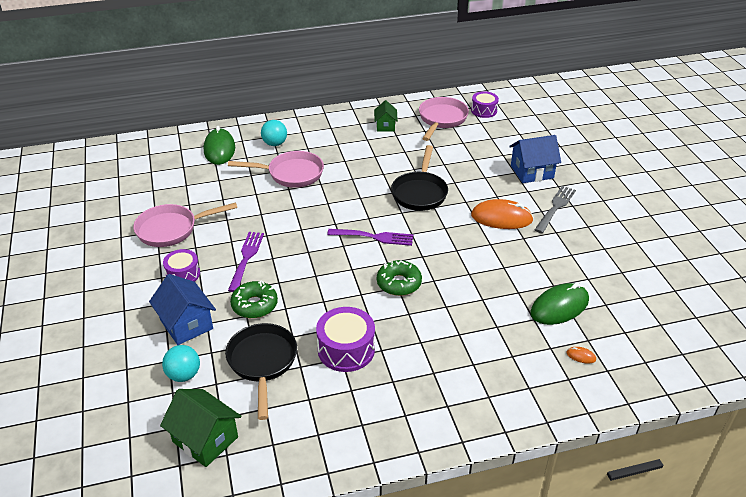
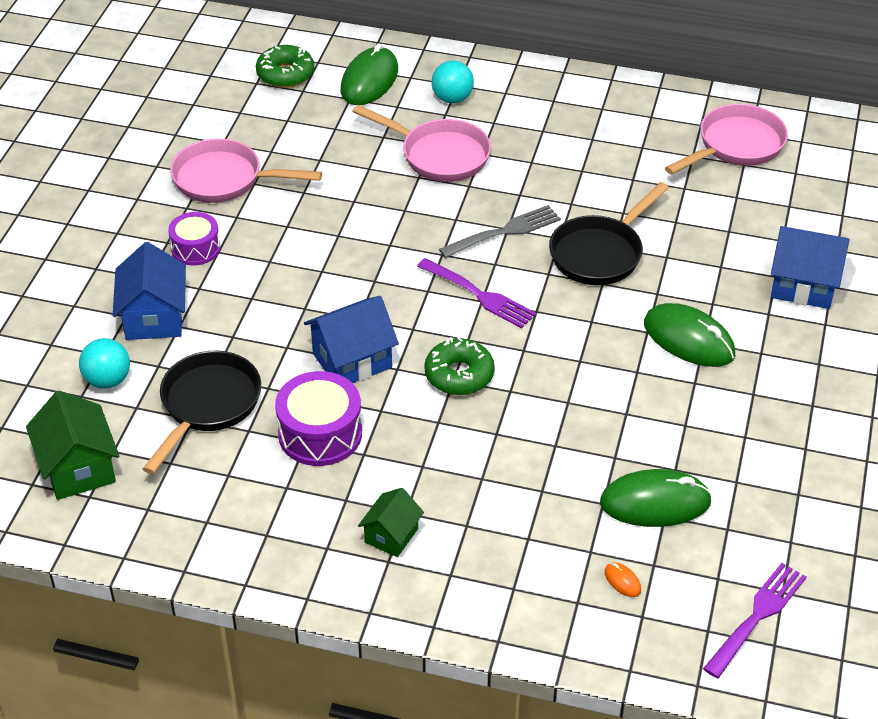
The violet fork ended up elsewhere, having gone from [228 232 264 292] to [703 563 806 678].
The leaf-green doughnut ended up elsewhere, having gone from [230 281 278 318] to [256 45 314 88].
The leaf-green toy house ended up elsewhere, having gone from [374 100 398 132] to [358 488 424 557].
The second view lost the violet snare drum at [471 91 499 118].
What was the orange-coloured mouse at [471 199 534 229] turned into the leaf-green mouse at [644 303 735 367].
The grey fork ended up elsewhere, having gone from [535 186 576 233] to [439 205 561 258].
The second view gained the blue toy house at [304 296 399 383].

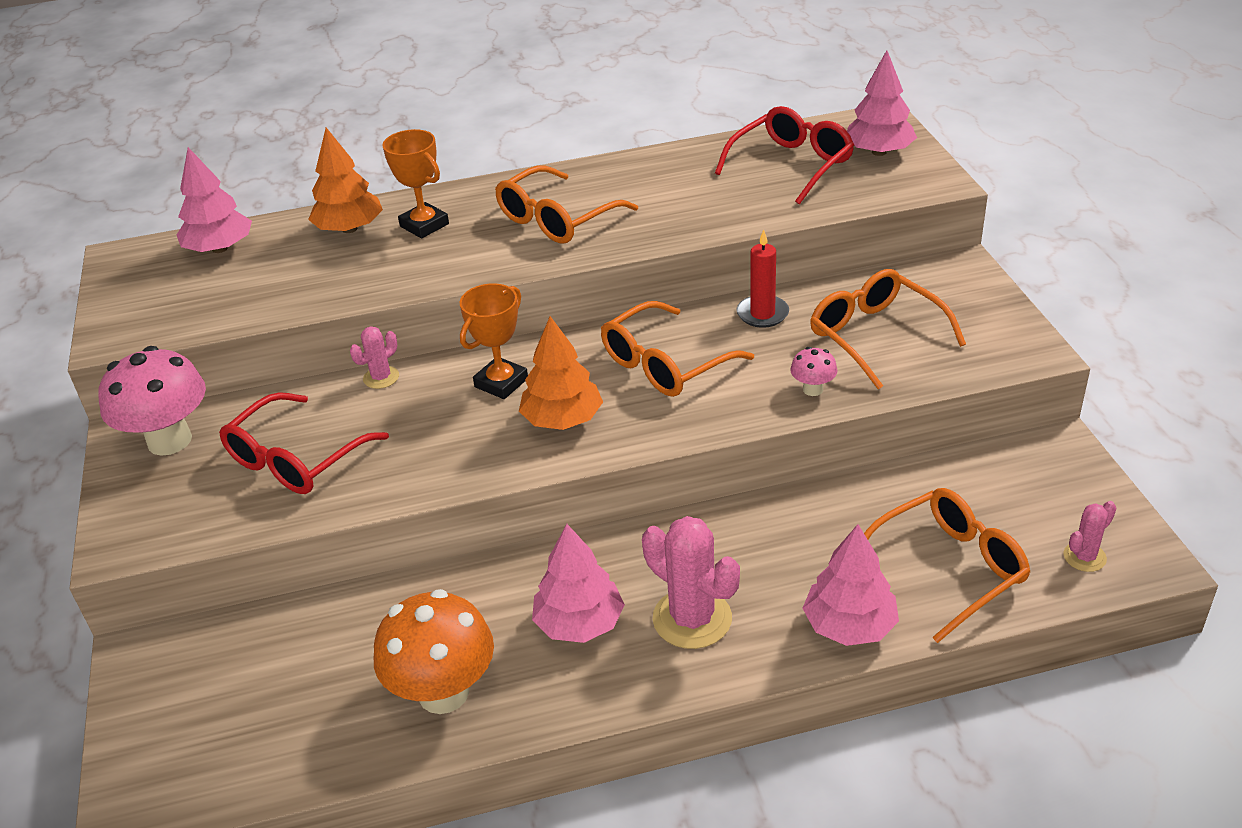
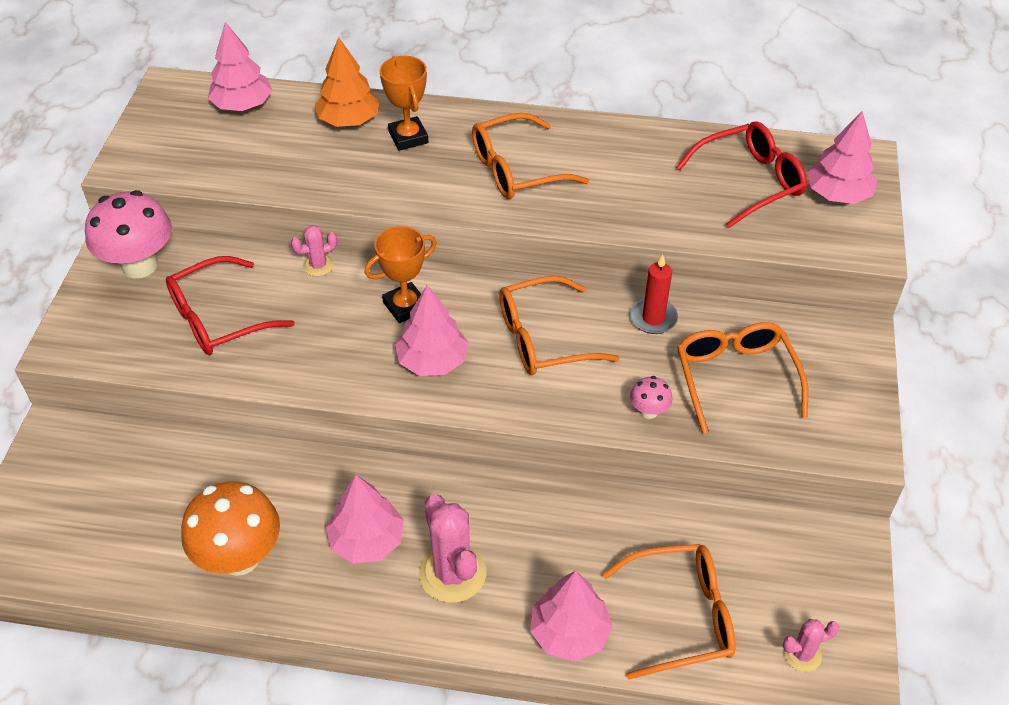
What was the orange-coloured toy tree at [519 316 603 430] turned into the rosy toy tree at [395 285 468 376].

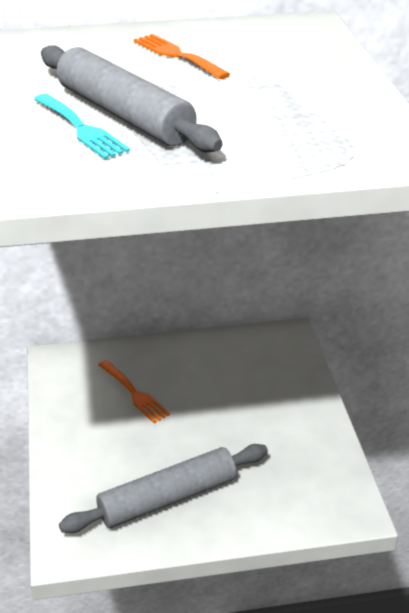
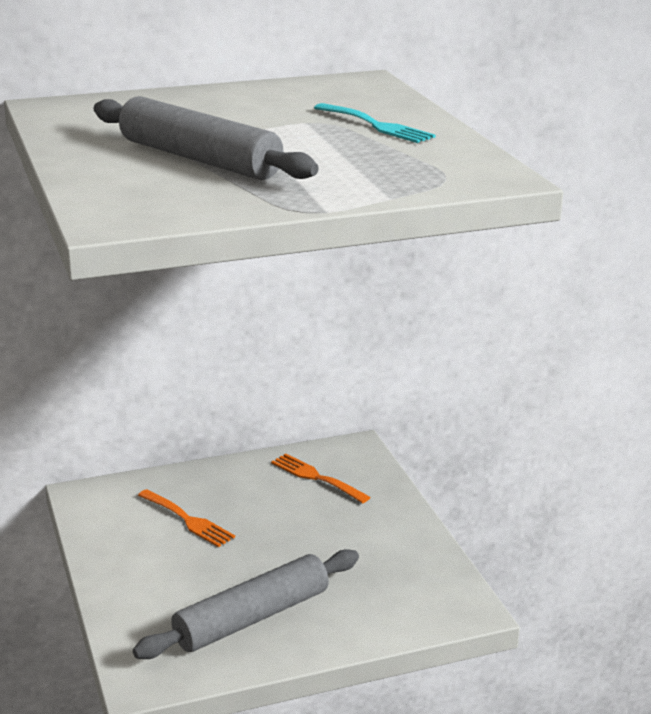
The aqua fork ended up elsewhere, having gone from [34 94 130 159] to [314 103 436 143].
The orange-coloured fork ended up elsewhere, having gone from [134 34 230 79] to [271 453 370 503].

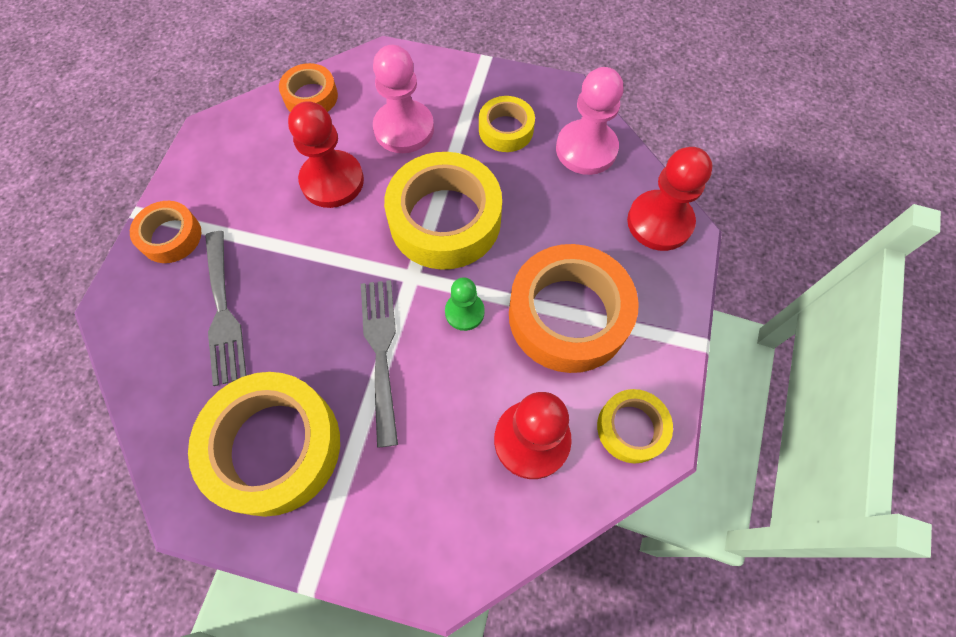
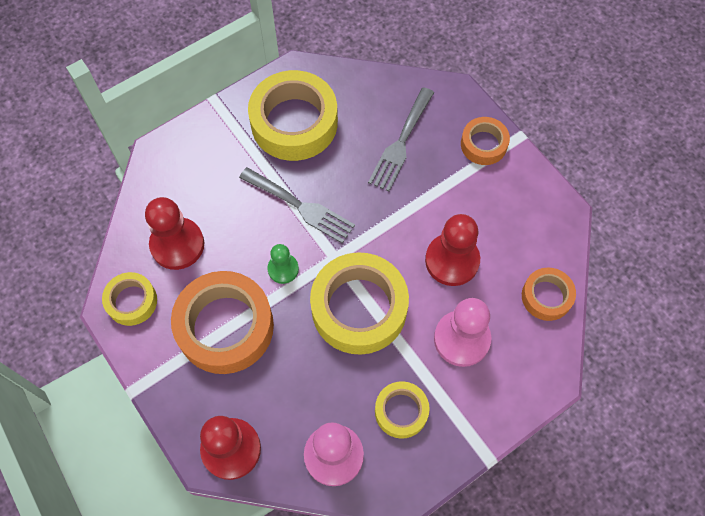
The grey fork at [205 231 247 386] ended up facing another way, 90 degrees counterclockwise from before.

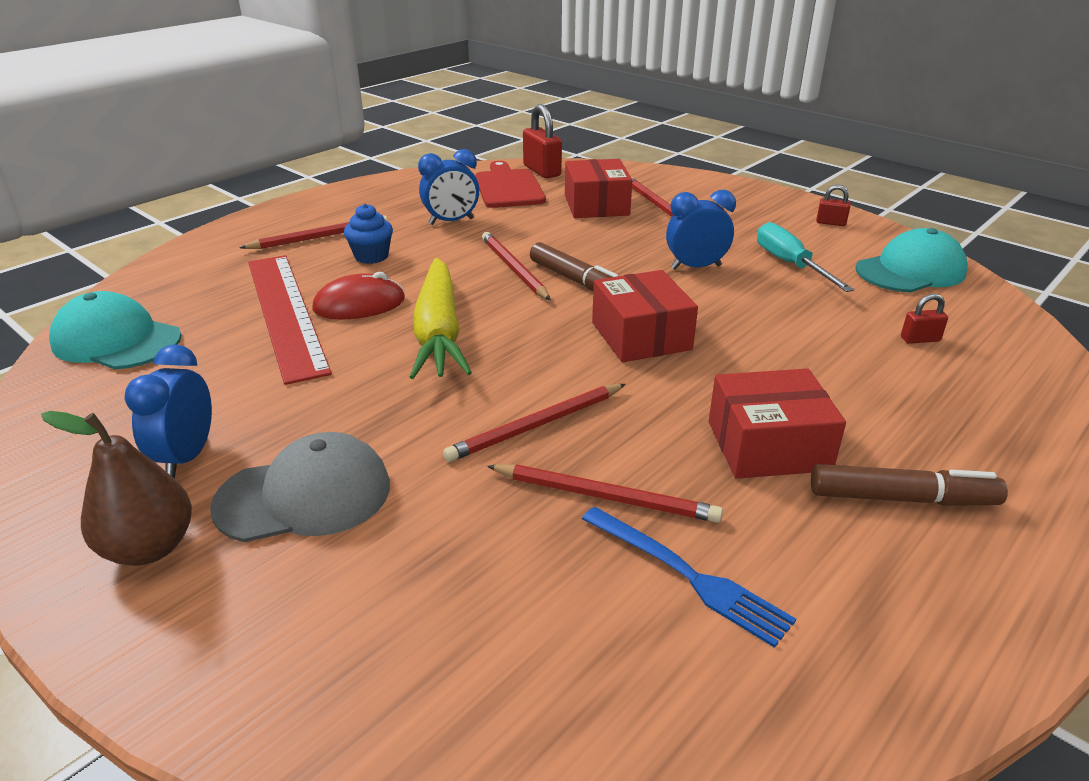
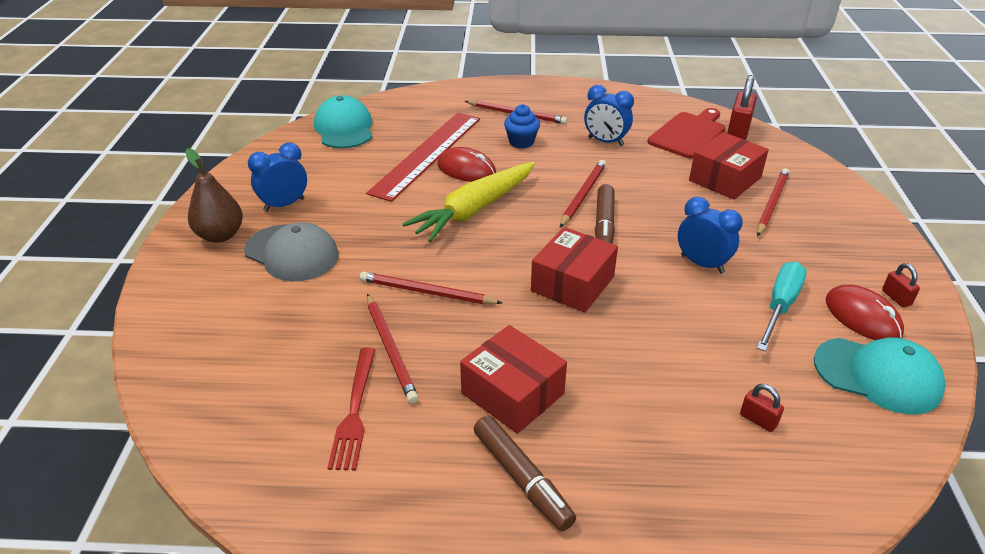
What was the blue fork at [582 507 796 648] turned into the crimson fork at [328 348 375 470].
The second view gained the crimson mouse at [825 285 904 340].

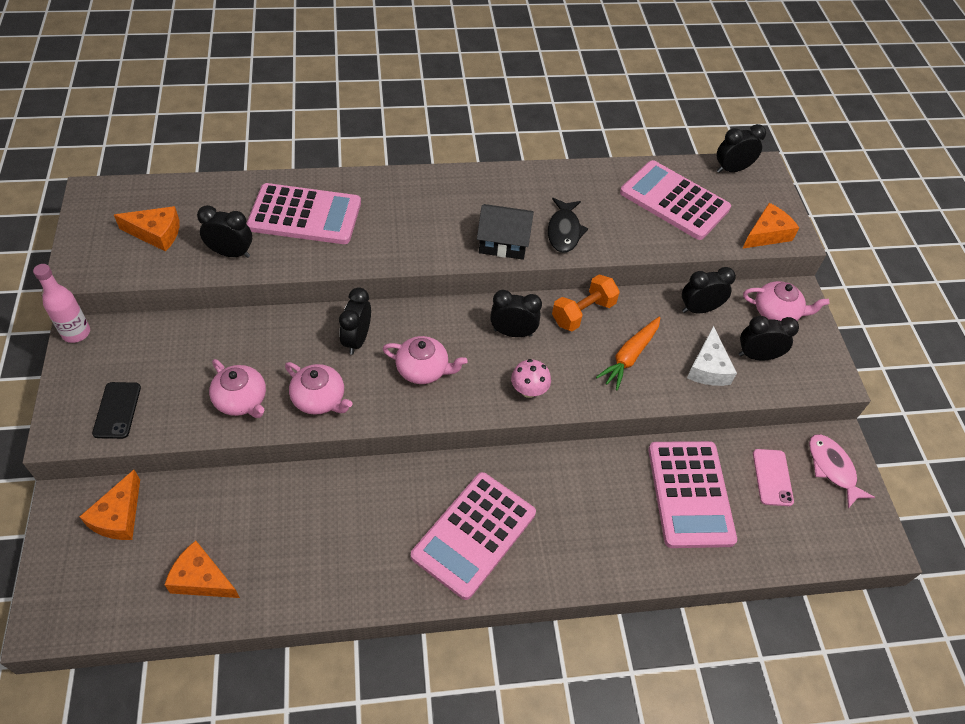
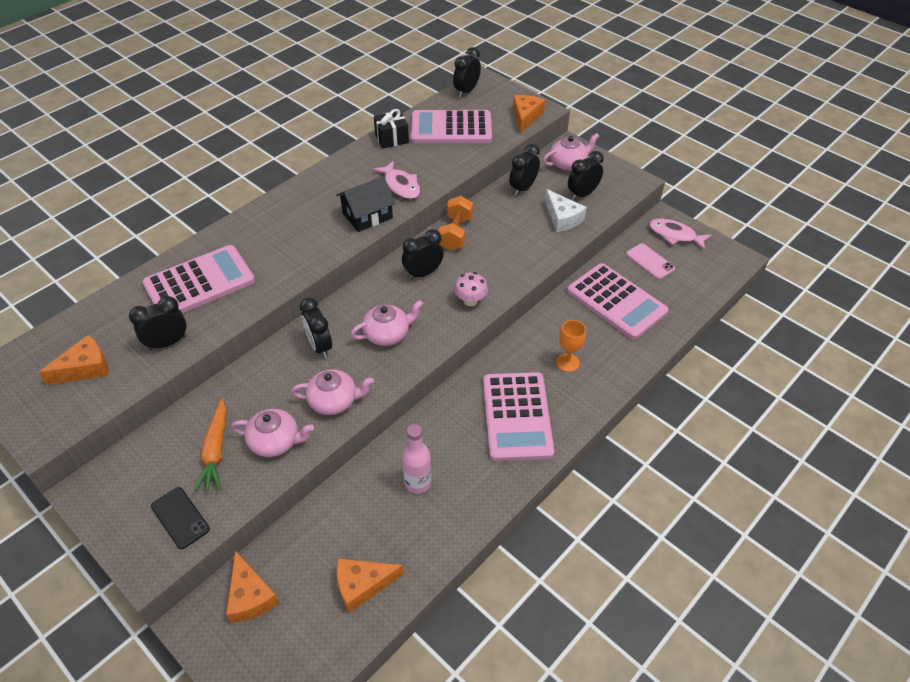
The rosy bottle ended up elsewhere, having gone from [33 264 90 343] to [402 424 432 494].
What was the jet-black fish figure at [548 198 588 253] turned into the rosy fish figure at [373 160 420 199].
The orange-coloured root vegetable ended up elsewhere, having gone from [596 317 661 390] to [194 399 226 492].
The second view gained the jet-black present at [374 109 409 149].
The second view gained the orange-coloured wine glass at [556 320 586 372].

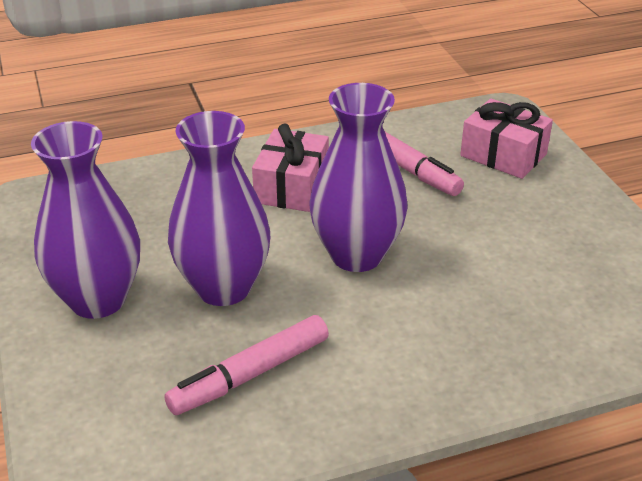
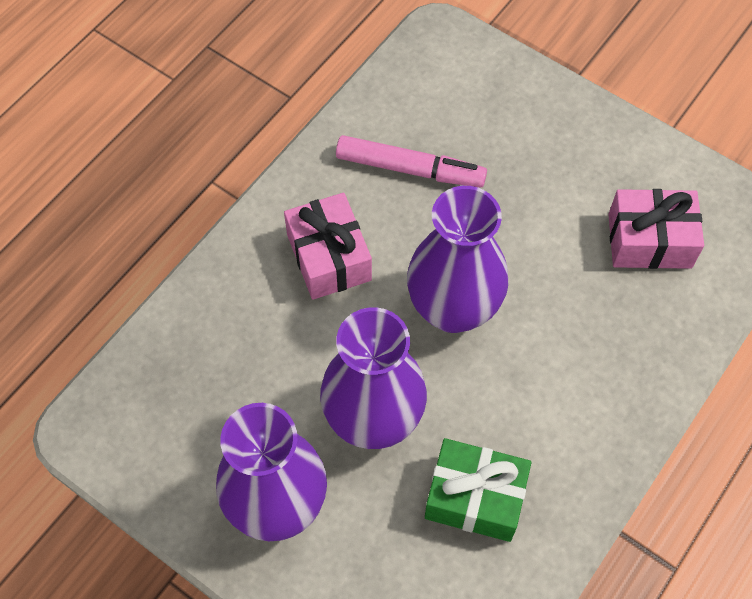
Where the rosy marker stood at [164 315 329 415], the leaf-green present came to stand at [425 438 531 542].
The rosy present ended up elsewhere, having gone from [460 99 553 179] to [608 189 704 269].

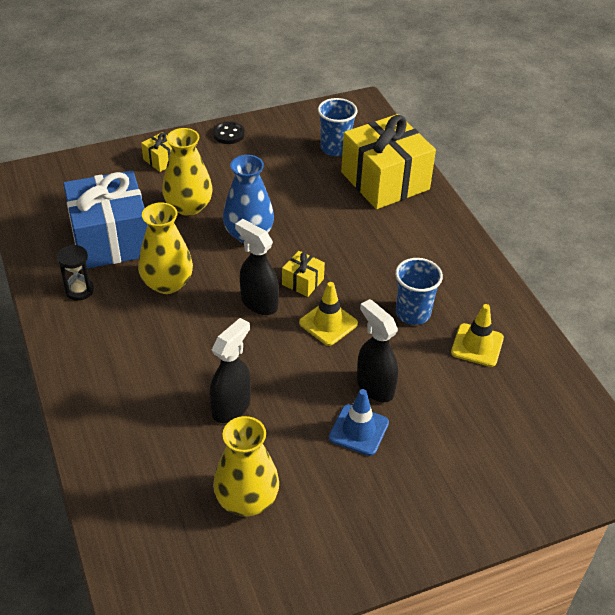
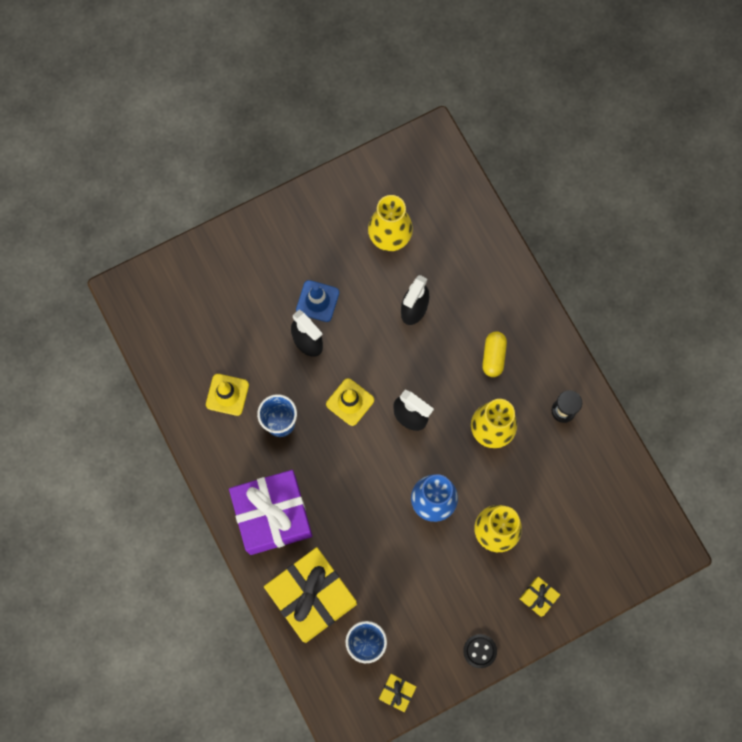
The second view lost the blue present at [63 170 148 269].
The golden present ended up elsewhere, having gone from [282 251 325 297] to [379 674 416 712].
The second view gained the violet present at [229 470 312 555].
The second view gained the golden pill at [482 331 507 377].

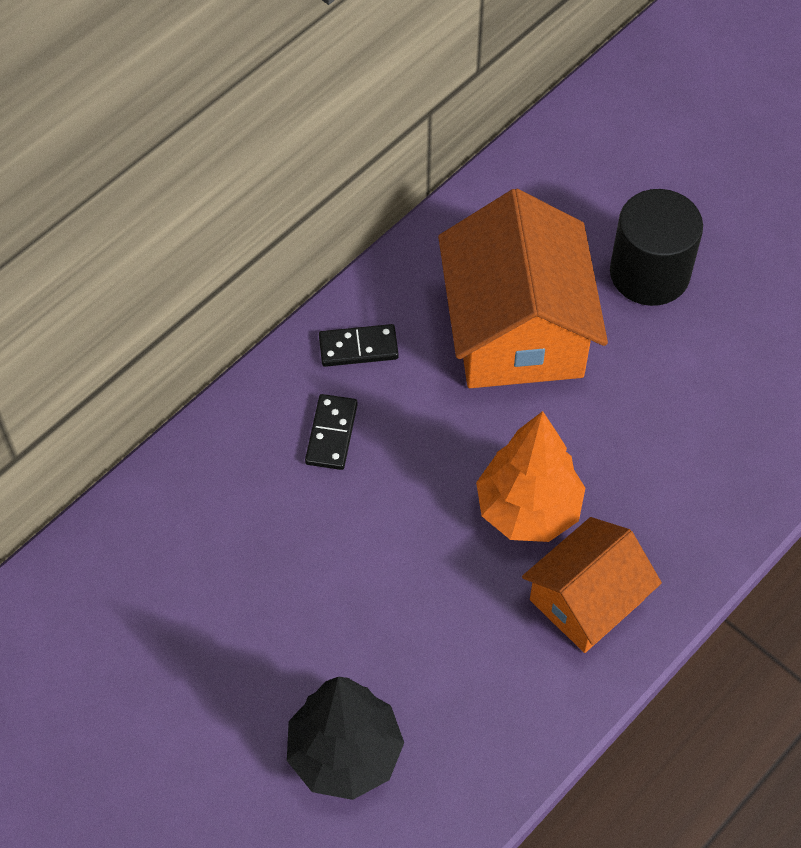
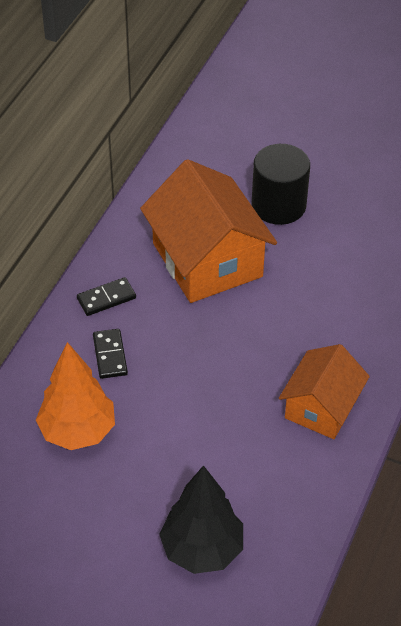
The orange-coloured toy tree ended up elsewhere, having gone from [476 411 586 542] to [36 342 115 450].

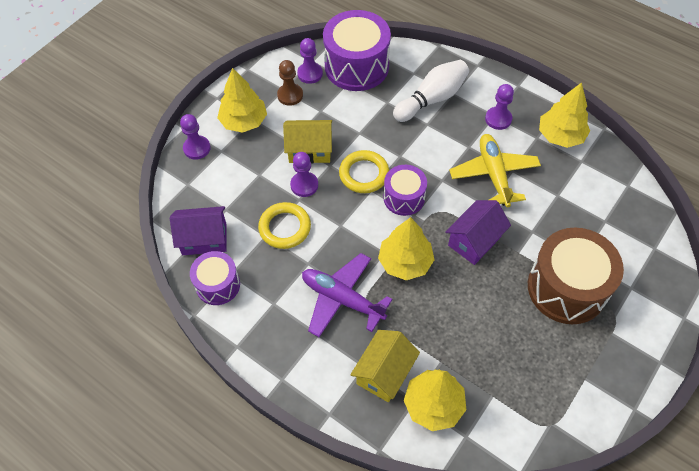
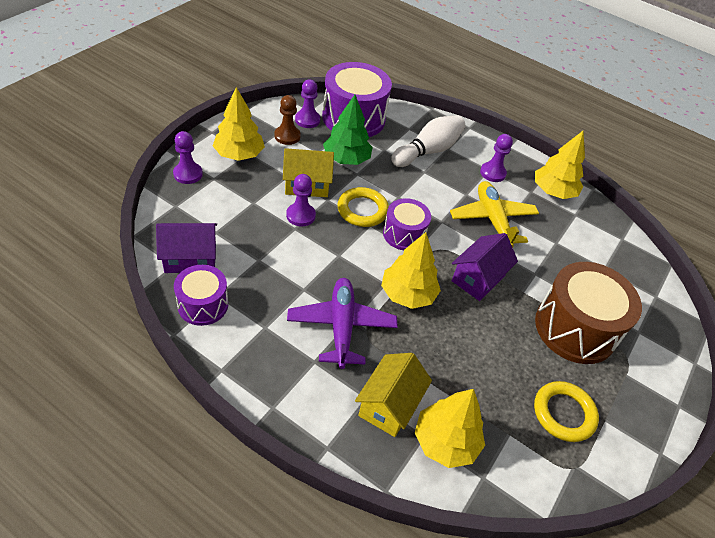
The golden torus ended up elsewhere, having gone from [258 202 311 249] to [534 381 599 442].
The violet plane at [302 253 392 337] ended up facing another way, 60 degrees clockwise from before.
The second view gained the leaf-green toy tree at [323 95 373 165].

